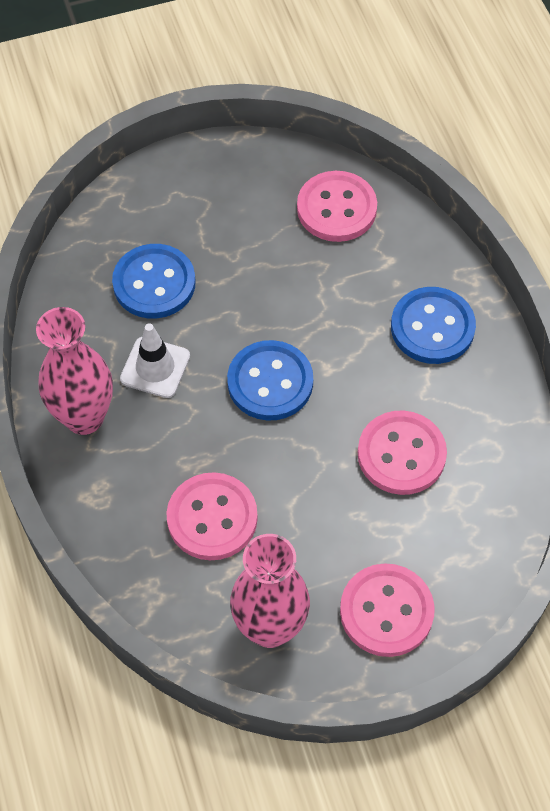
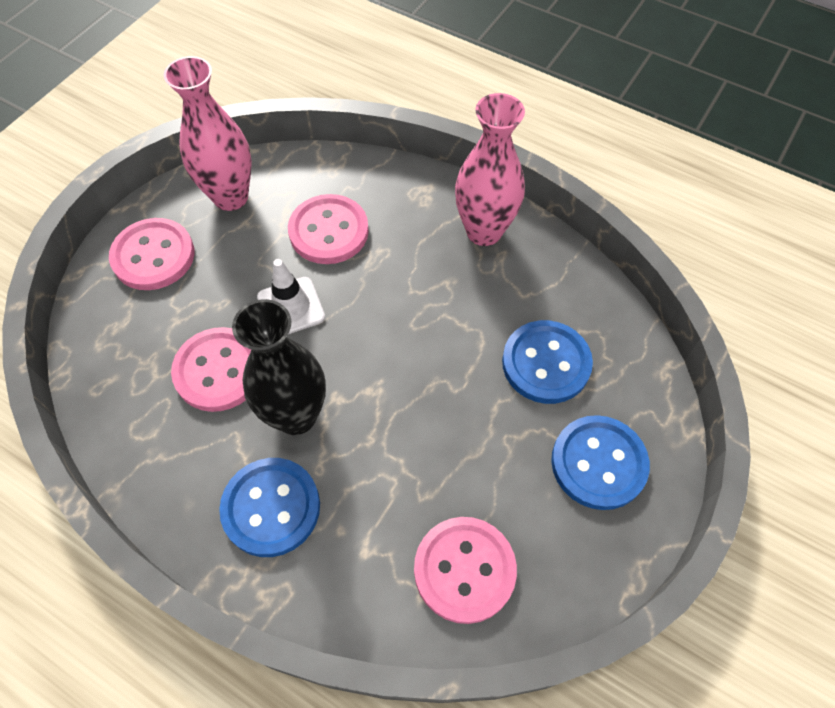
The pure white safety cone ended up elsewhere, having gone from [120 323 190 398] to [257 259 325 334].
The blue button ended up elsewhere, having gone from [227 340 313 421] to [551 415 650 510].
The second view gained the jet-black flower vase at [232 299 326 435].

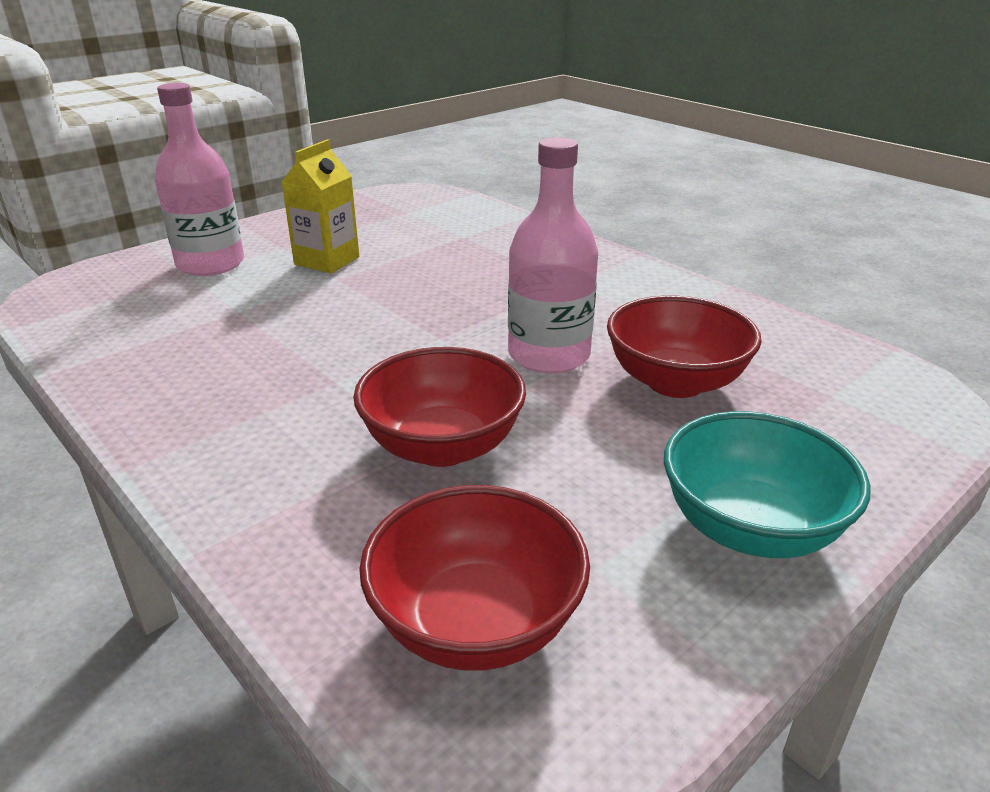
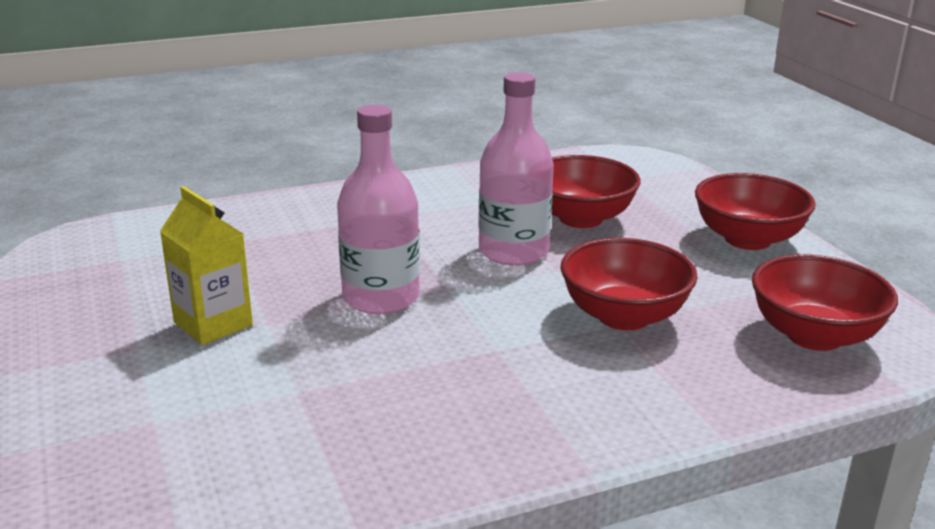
The rosy bottle ended up elsewhere, having gone from [155 83 244 276] to [337 105 420 314].
What was the aqua serving bowl at [664 411 871 558] turned into the crimson serving bowl at [695 173 816 250].

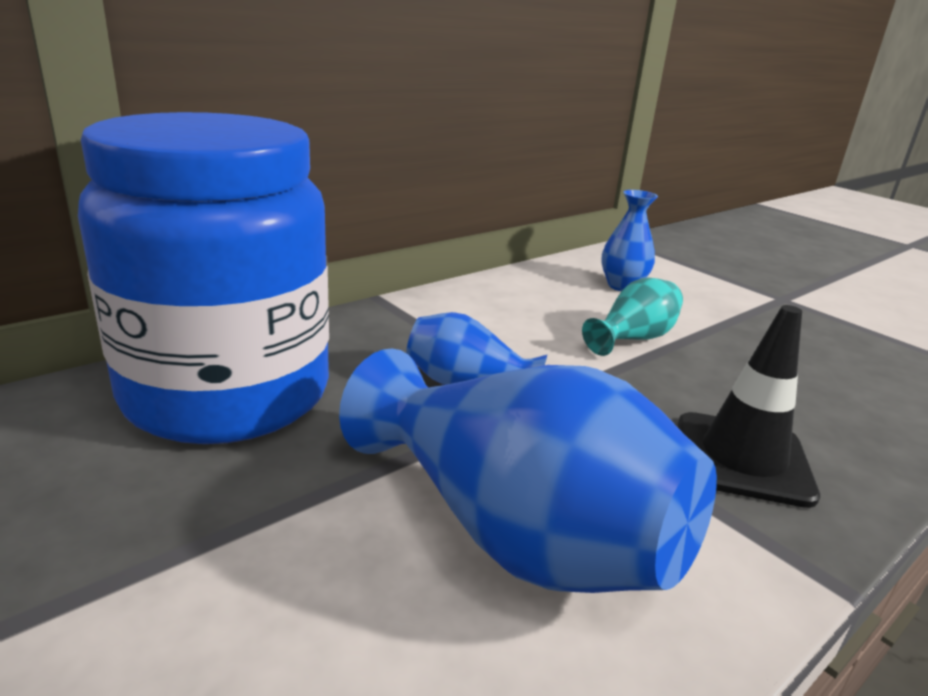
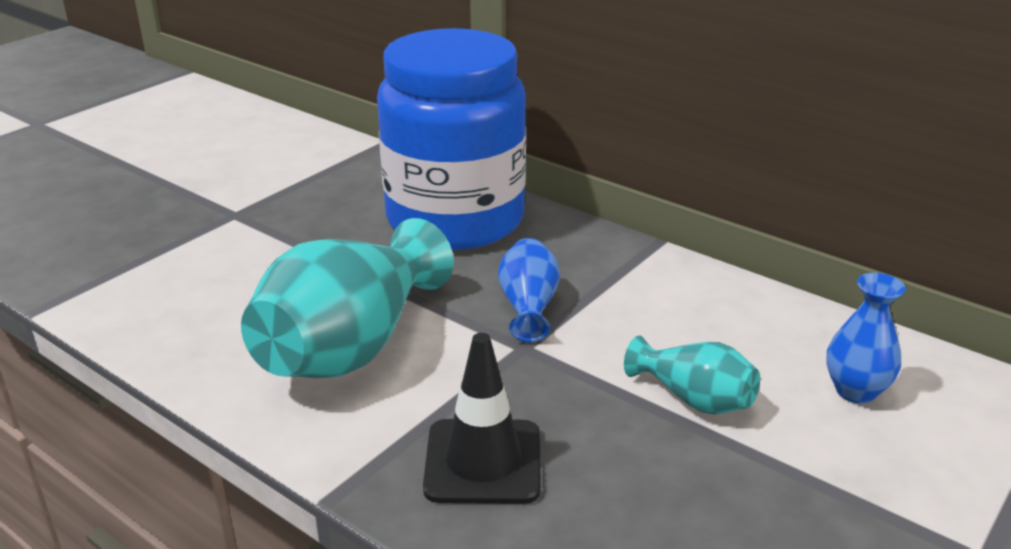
What was the blue flower vase at [339 349 717 593] turned into the aqua flower vase at [241 218 454 378].

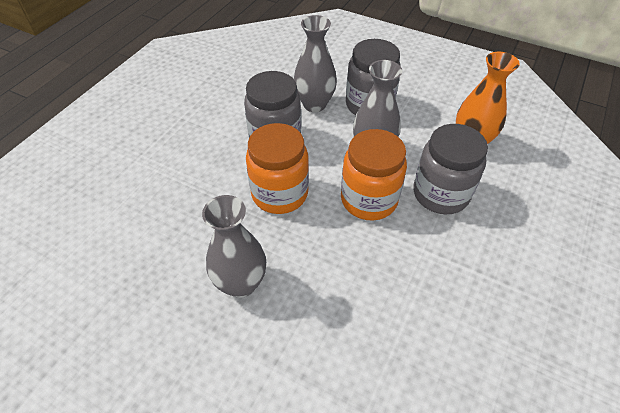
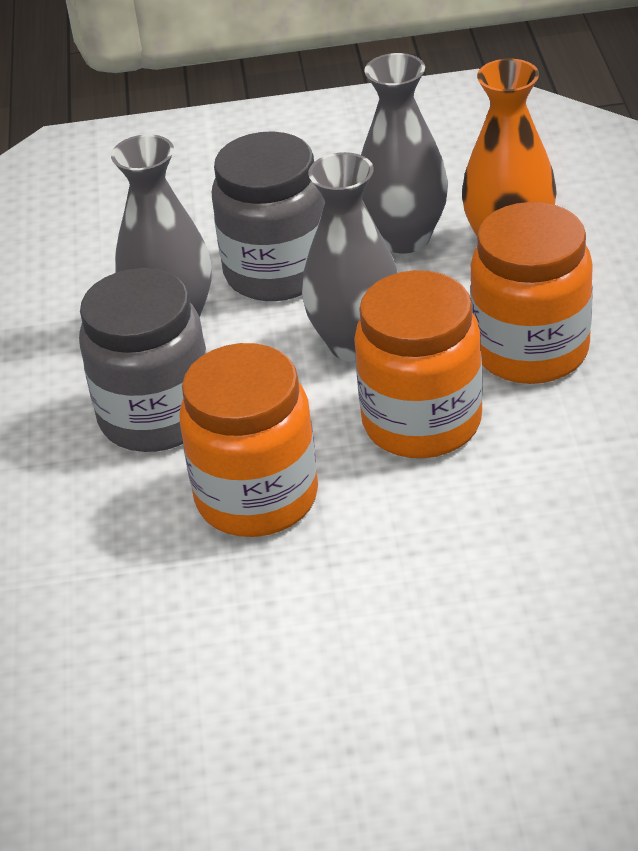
The grey flower vase ended up elsewhere, having gone from [202 195 266 298] to [361 53 448 253].
What was the grey jar at [414 124 488 214] turned into the orange-coloured jar at [470 202 593 384].

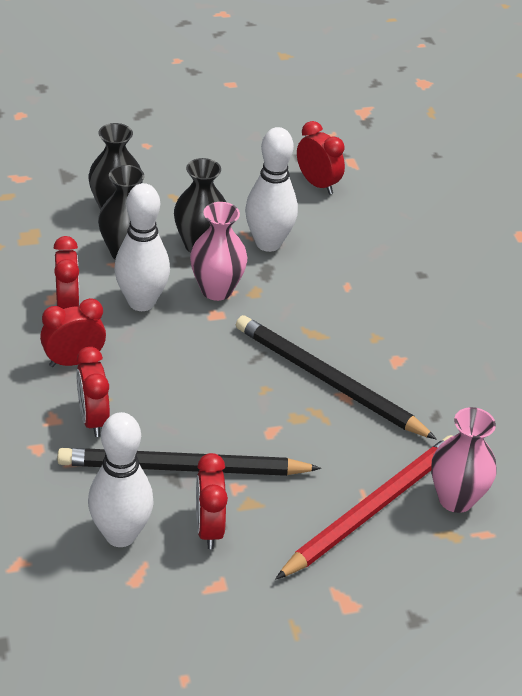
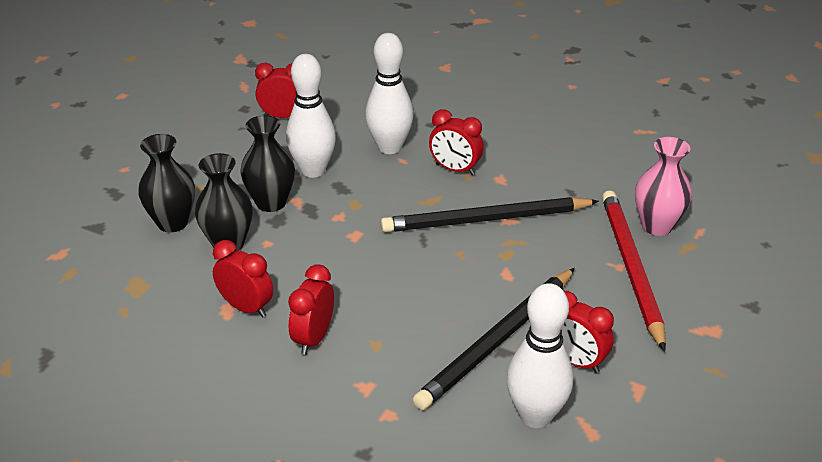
The crimson bedside clock ended up elsewhere, having gone from [76 347 110 437] to [429 109 484 175].
The pure white bowling pin ended up elsewhere, having gone from [114 183 170 311] to [365 33 414 154].
The second view lost the rosy flower vase at [190 202 247 301].

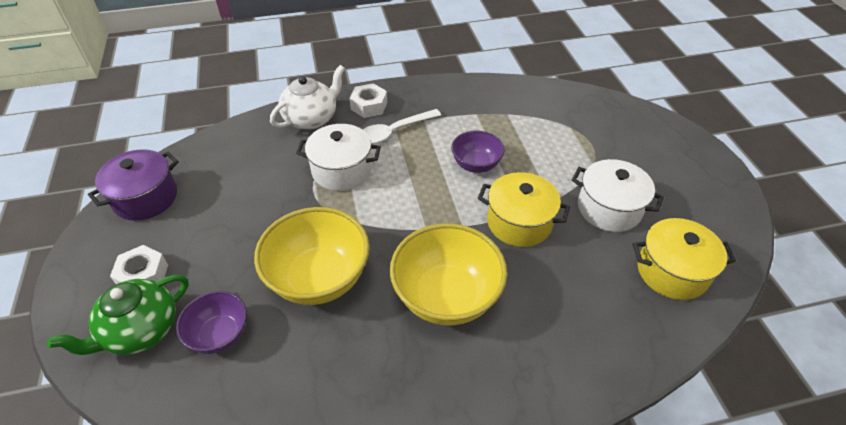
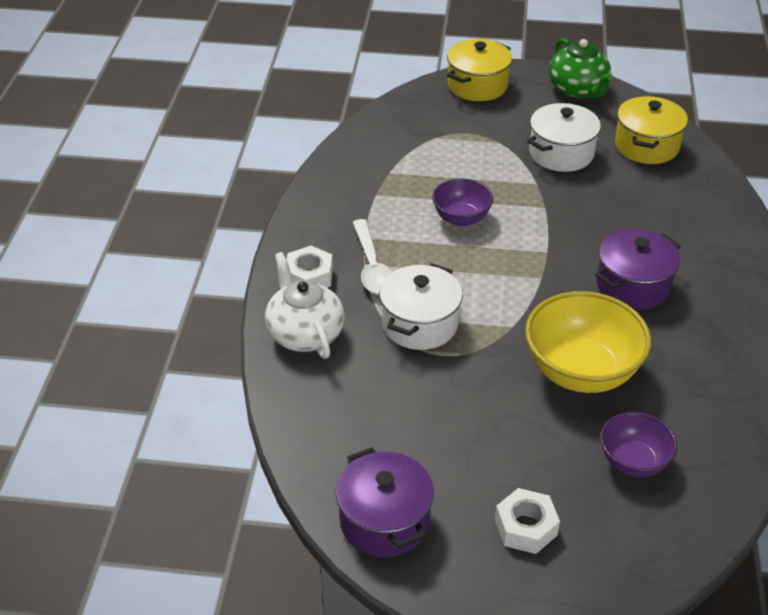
The leaf-green tea pot ended up elsewhere, having gone from [47 275 189 355] to [549 38 613 98].
Where the golden serving bowl stood at [390 223 507 325], the violet cooking pot came to stand at [595 228 681 310].
The golden cooking pot ended up elsewhere, having gone from [478 172 570 247] to [447 39 512 101].

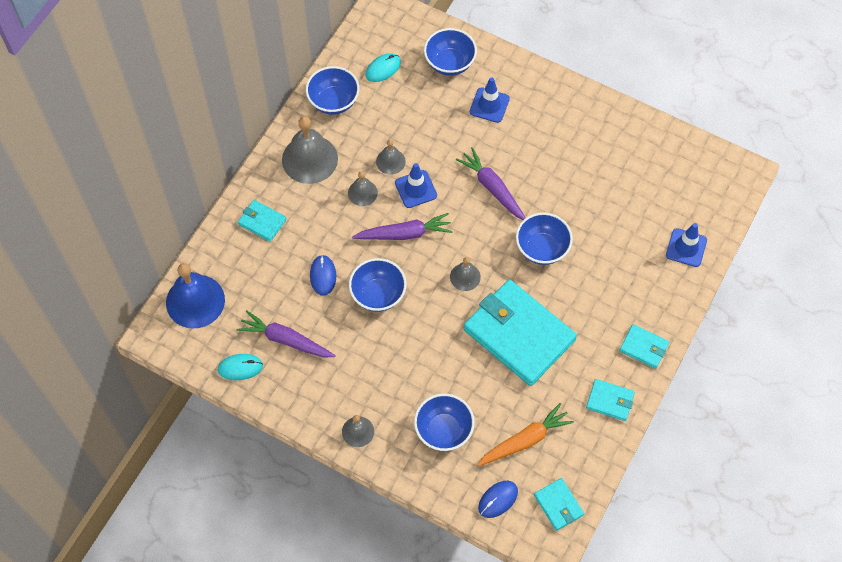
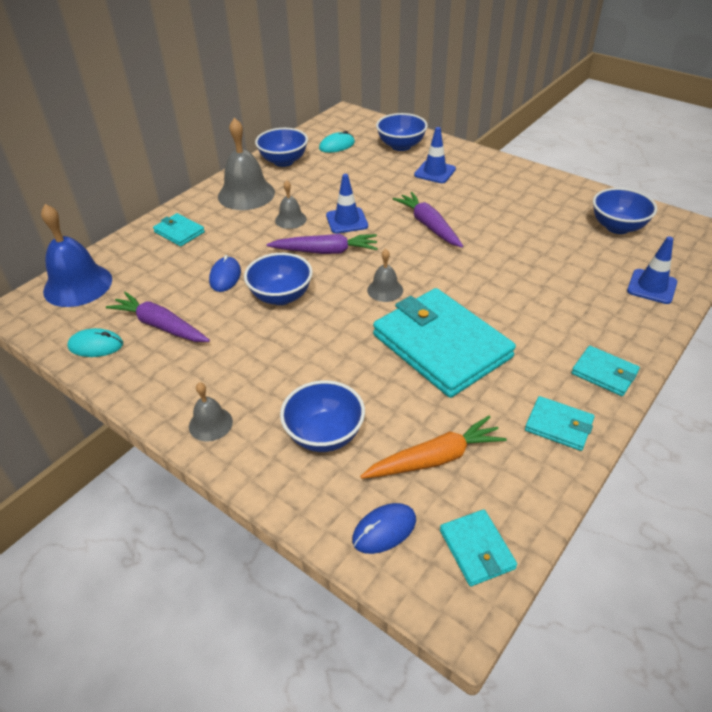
The second view lost the grey school bell at [376 140 406 174].
The blue serving bowl ended up elsewhere, having gone from [516 213 573 265] to [593 188 657 234].

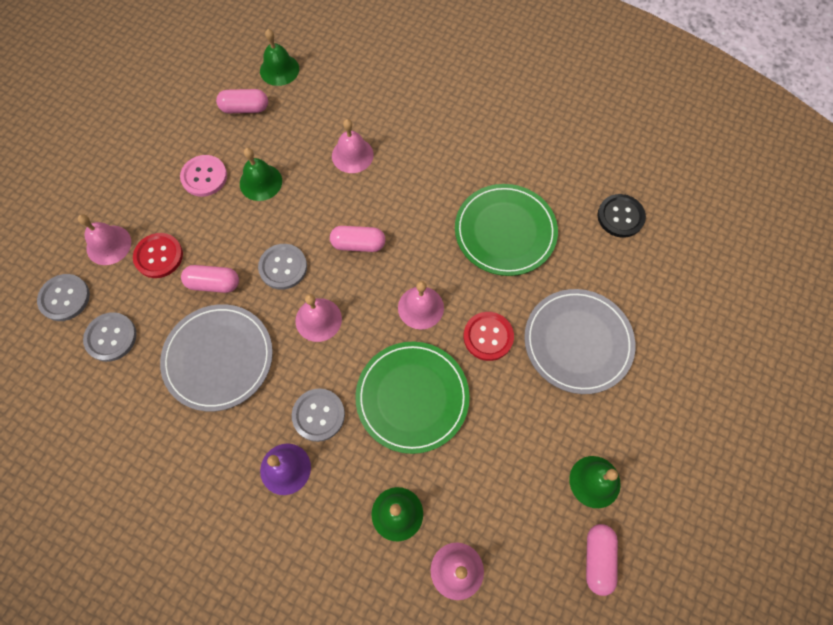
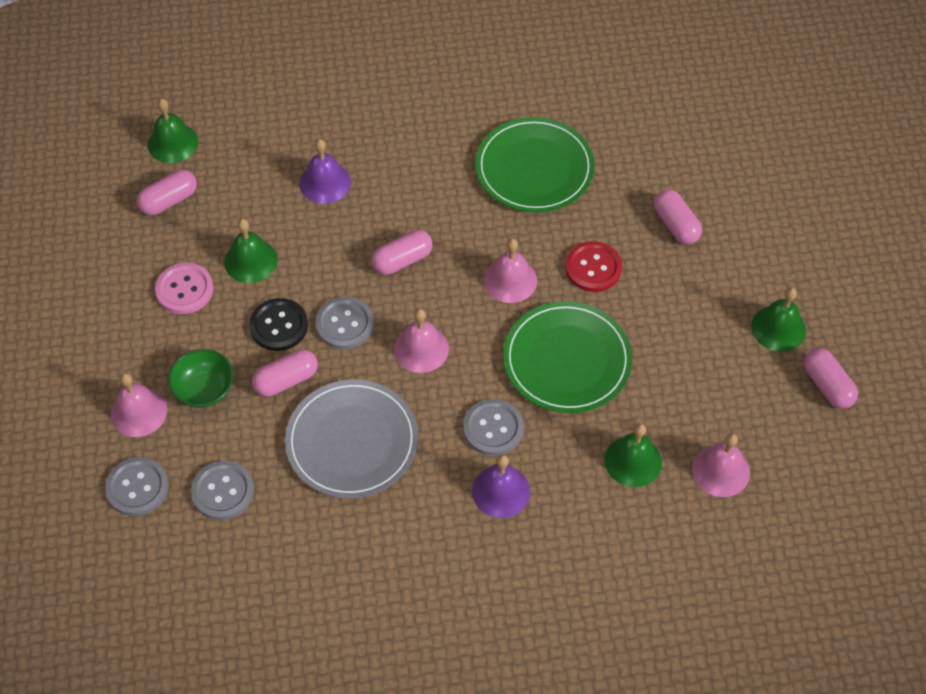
Where the crimson button stood at [133 233 183 278], the leaf-green serving bowl came to stand at [168 349 234 408].
What was the rosy school bell at [332 119 374 173] turned into the violet school bell at [300 139 351 204].
Where the grey flat dish stood at [524 289 635 394], the rosy pill came to stand at [654 189 702 244].
The jet-black button ended up elsewhere, having gone from [597 194 646 238] to [249 298 308 351].

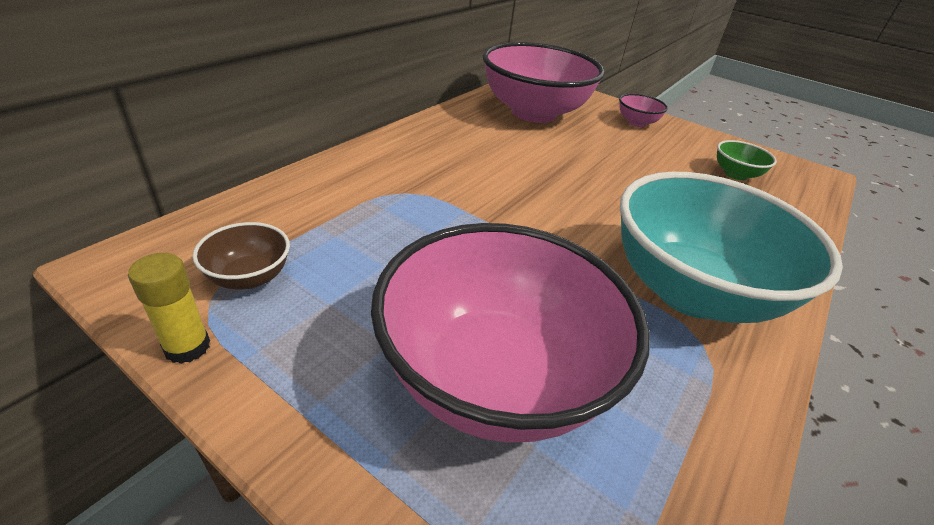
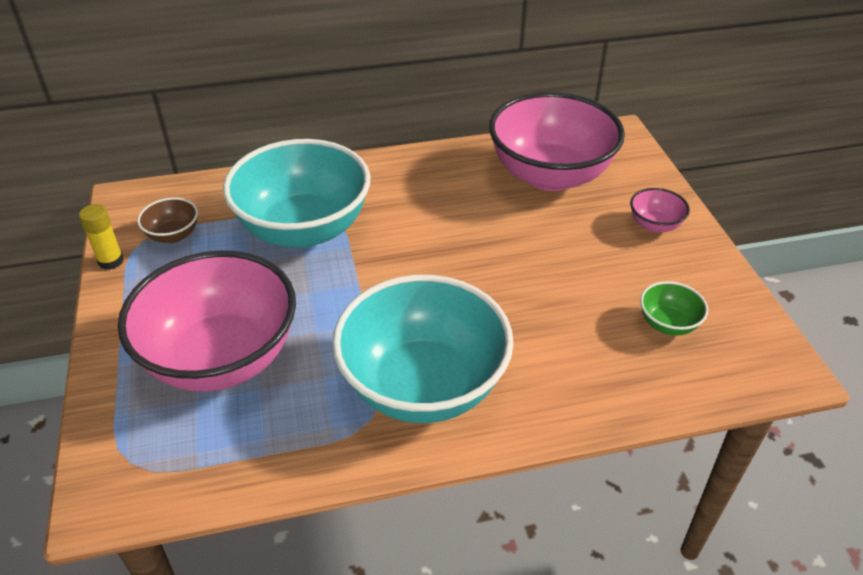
The second view gained the aqua serving bowl at [223 139 370 248].

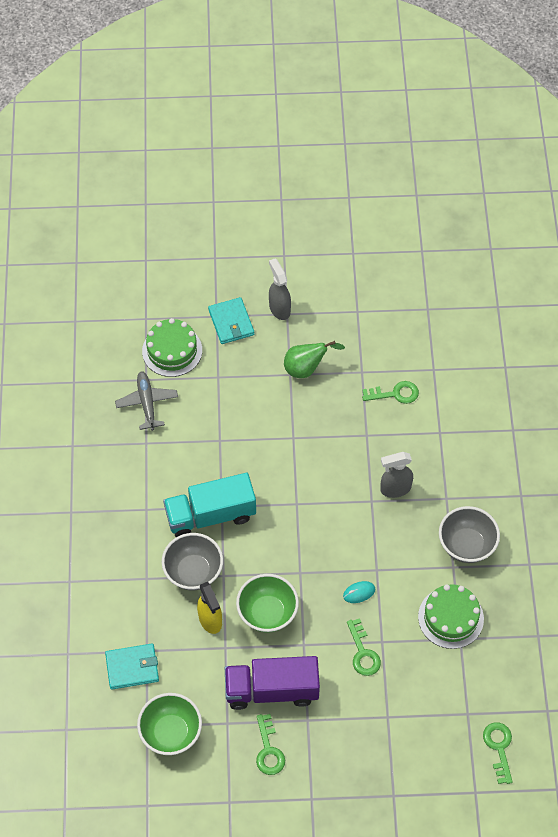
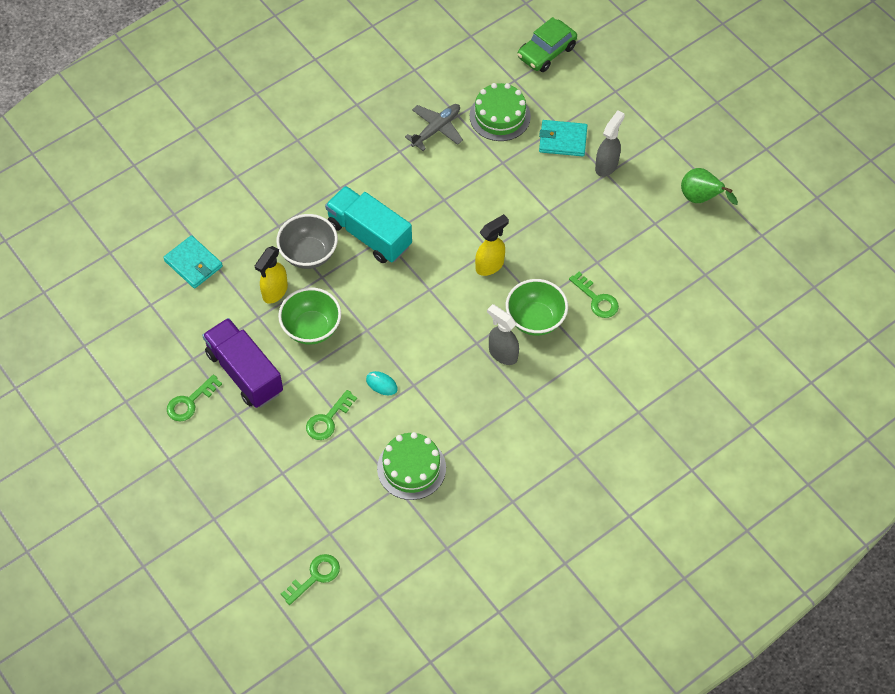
The leaf-green serving bowl ended up elsewhere, having gone from [137 693 202 755] to [506 279 568 336].
The aqua card wallet at [208 297 254 344] ended up facing another way, 60 degrees clockwise from before.
The leaf-green toy pear ended up elsewhere, having gone from [284 341 345 378] to [681 168 738 205].
The second view lost the grey serving bowl at [439 506 500 563].
The second view gained the golden spray cleaner at [475 214 509 276].
The second view gained the leaf-green automobile at [517 17 577 72].

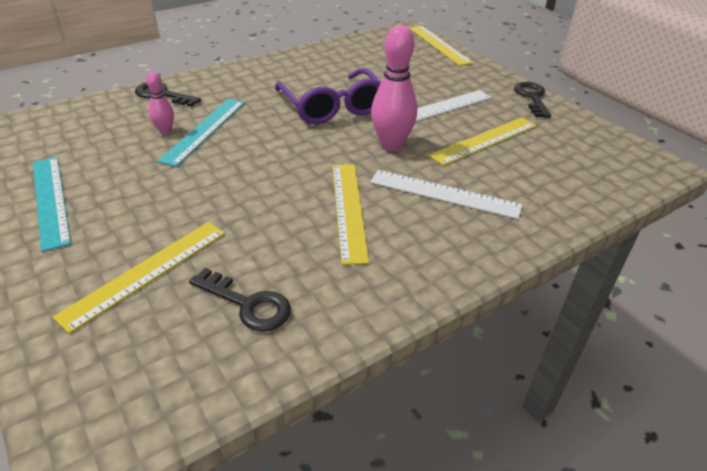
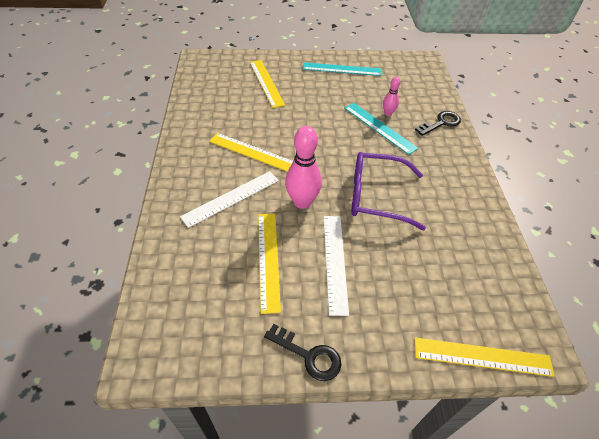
The second view lost the jet-black key at [189 268 291 332].

